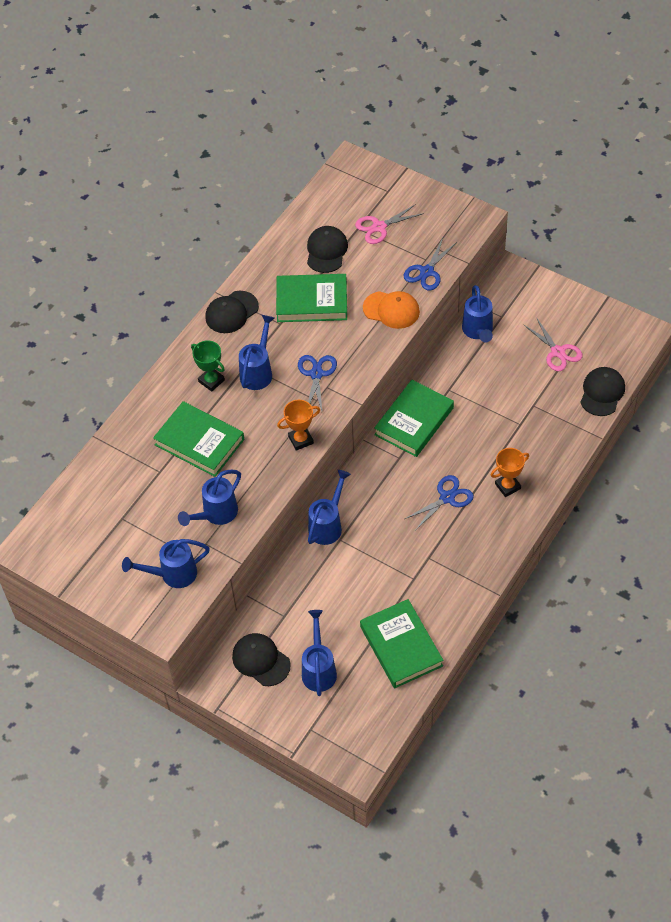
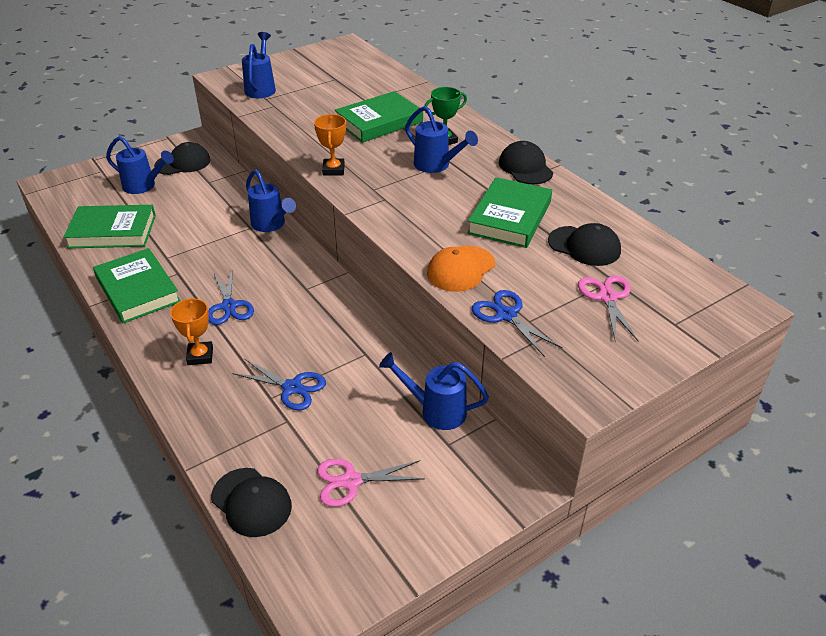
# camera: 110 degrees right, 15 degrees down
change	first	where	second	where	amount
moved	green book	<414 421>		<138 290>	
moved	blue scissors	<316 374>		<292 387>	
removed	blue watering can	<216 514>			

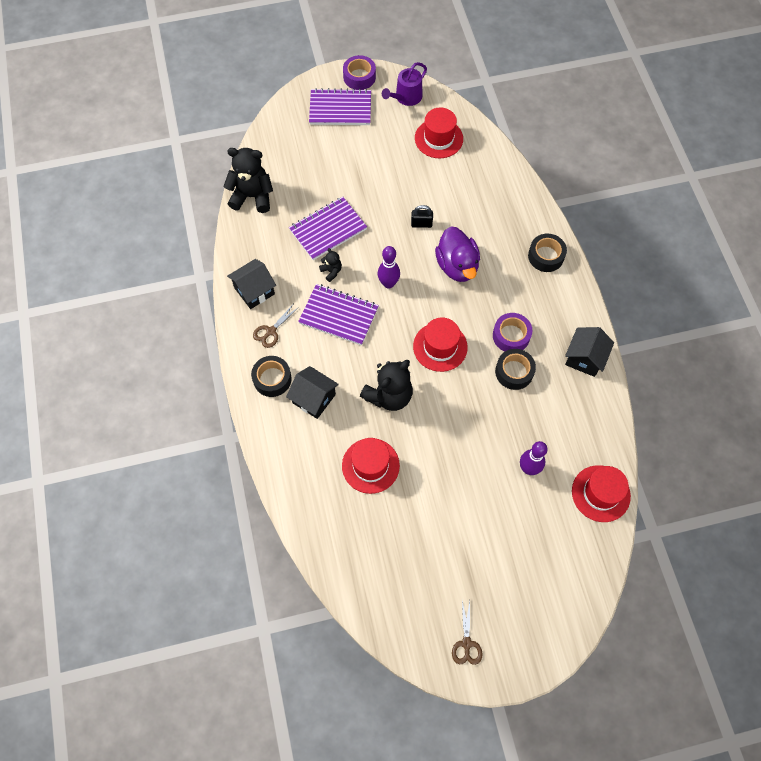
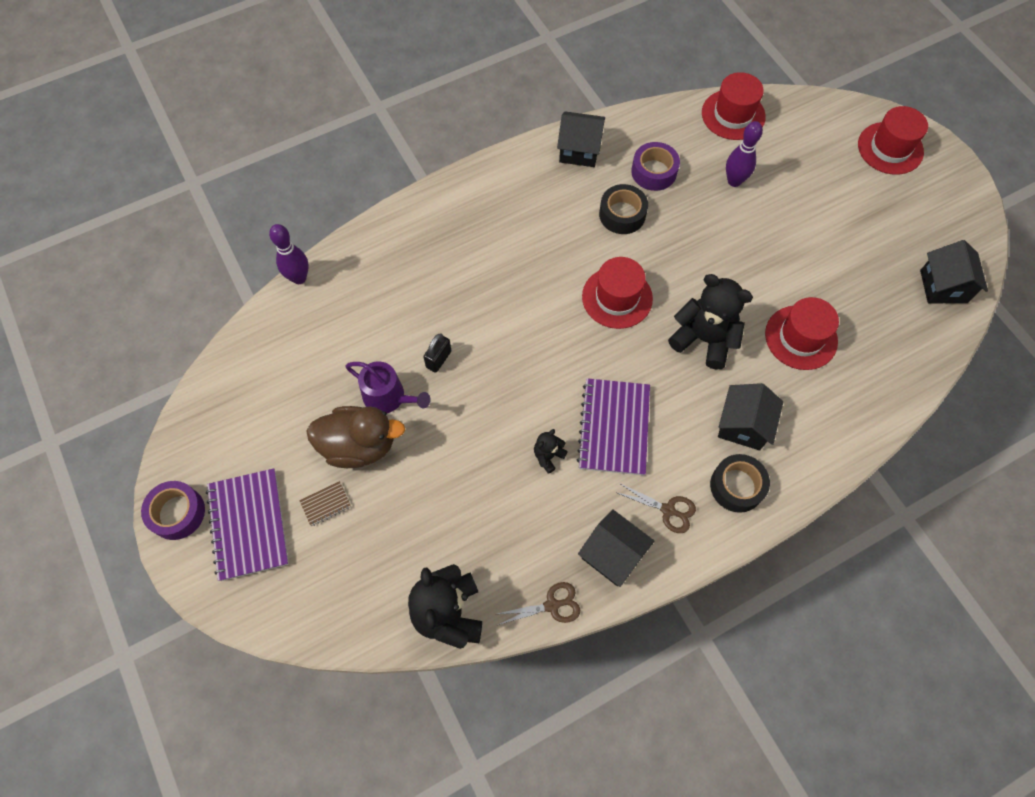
# camera: 105 degrees left, 0 degrees up
change	first	where	second	where	amount
moved	purple bowling pin	<388 283>		<299 278>	
added			brown notebook	<326 504>	
added			brown duck	<359 445>	
moved	purple watering can	<406 97>		<388 397>	
turned	black padlock	<421 224>		<438 359>	45 degrees clockwise
moved	brown scissors	<466 643>		<552 605>	
moved	purple tape	<511 336>		<654 172>	
moved	red hat	<438 138>		<890 148>	
added			black house	<943 286>	
removed	purple notebook	<328 229>			
removed	purple duck	<457 266>			
removed	black tape	<546 256>			

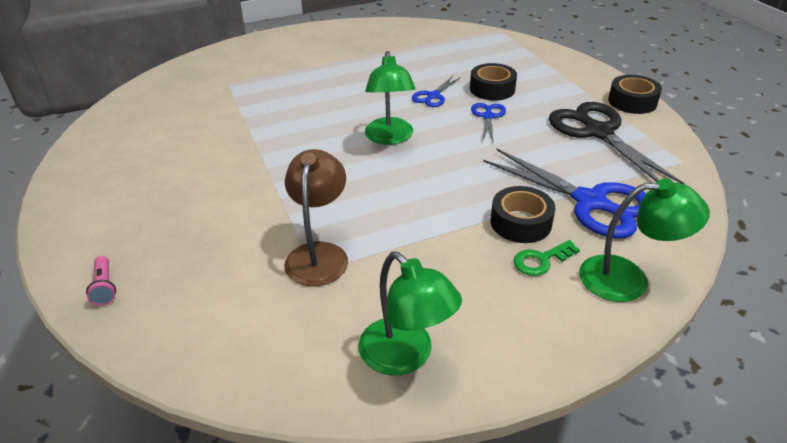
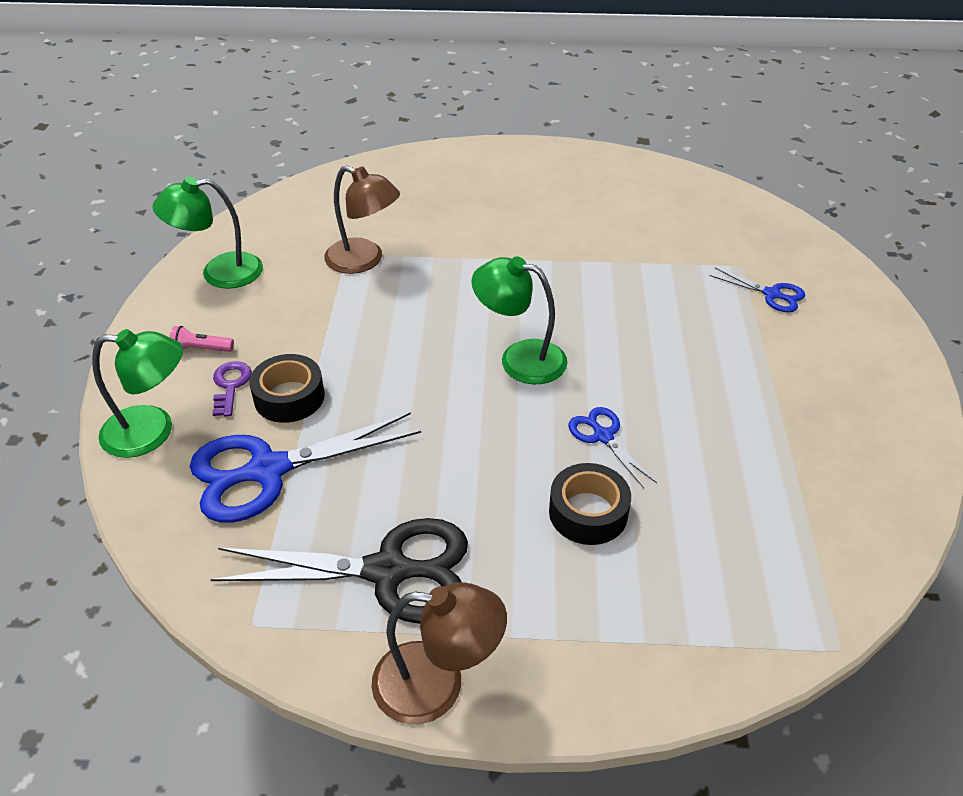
# camera: 115 degrees right, 5 degrees up
change	first	where	second	where	amount
turned	green lamp	<628 279>		<152 431>	120 degrees counterclockwise
moved	pink flashlight	<104 287>		<201 349>	
recoloured	green key	<541 260>	purple key	<230 385>	
replaced	black tape	<632 102>	brown lamp	<437 684>	
moved	blue scissors	<488 116>		<772 294>	

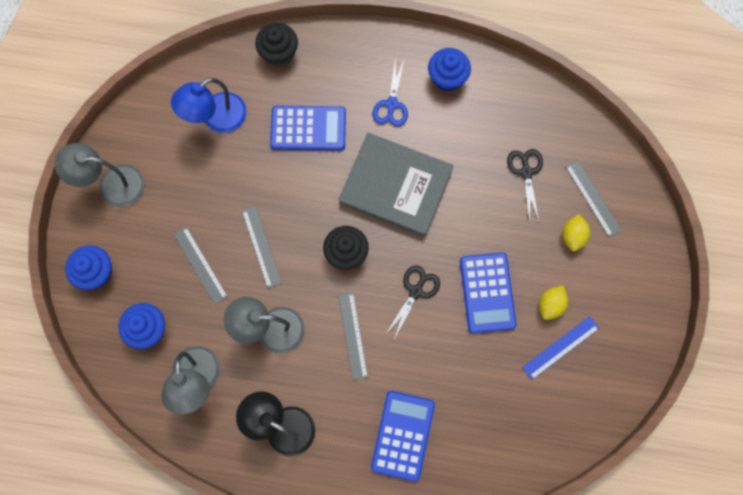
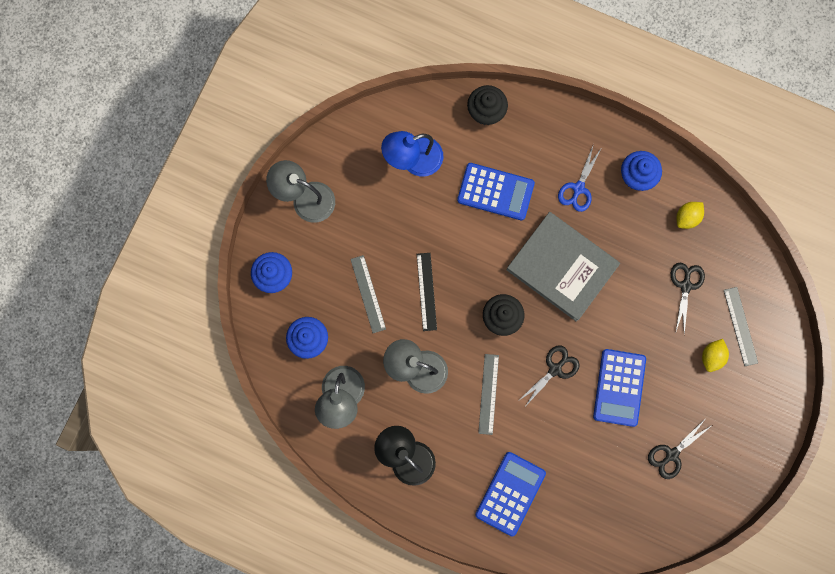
# camera: 15 degrees right, 5 degrees up
change	first	where	second	where	amount
recoloured	grey ruler	<261 247>	black ruler	<426 291>	
replaced	blue ruler	<560 347>	black scissors	<671 454>	
moved	yellow lemon	<550 305>		<687 217>	

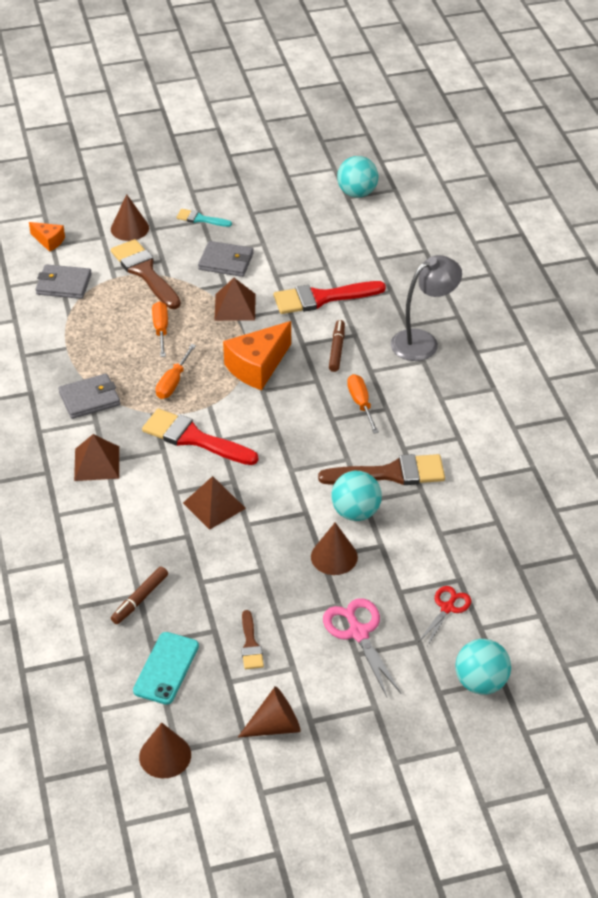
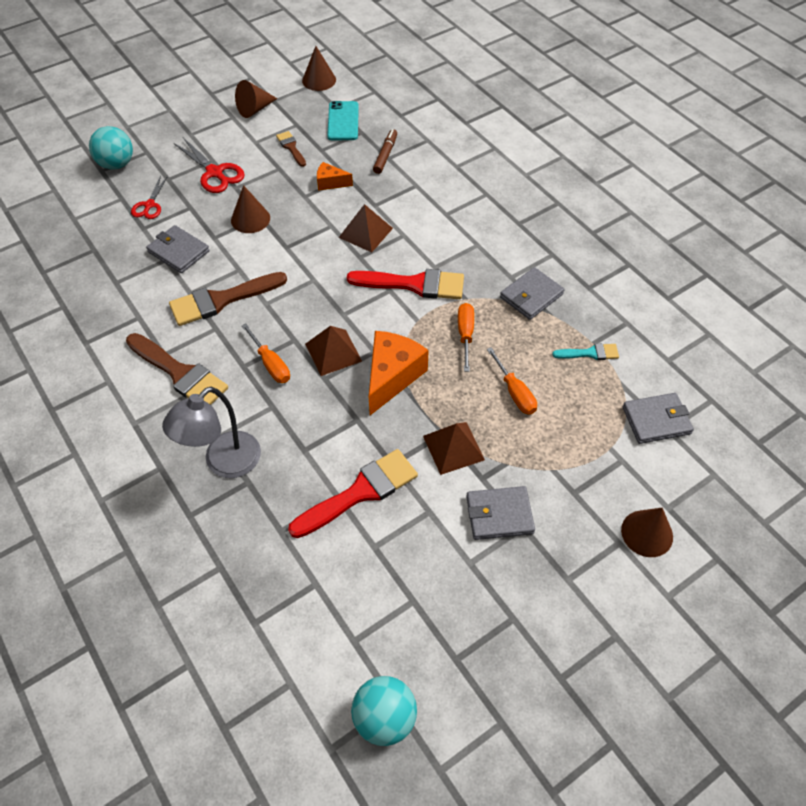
# camera: 160 degrees right, 10 degrees up
change	first	where	second	where	amount
moved	brown brush	<144 272>		<180 373>	
added			grey wallet	<179 251>	
recoloured	pink scissors	<358 633>	red scissors	<215 173>	
moved	brown pyramid	<97 463>		<333 352>	
moved	orange cheese	<49 241>		<330 183>	
moved	turquoise brush	<200 219>		<590 353>	
removed	brown marker	<336 349>			
removed	turquoise ball	<355 512>			

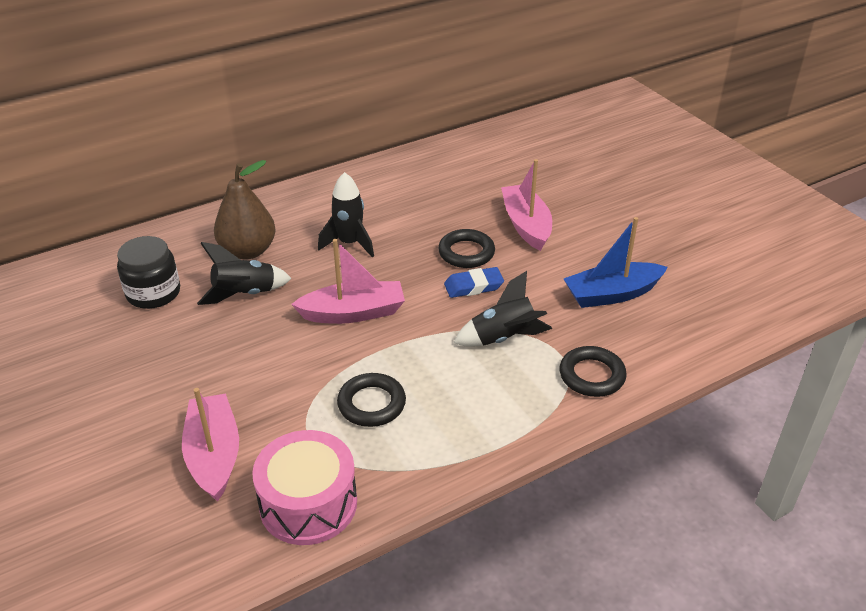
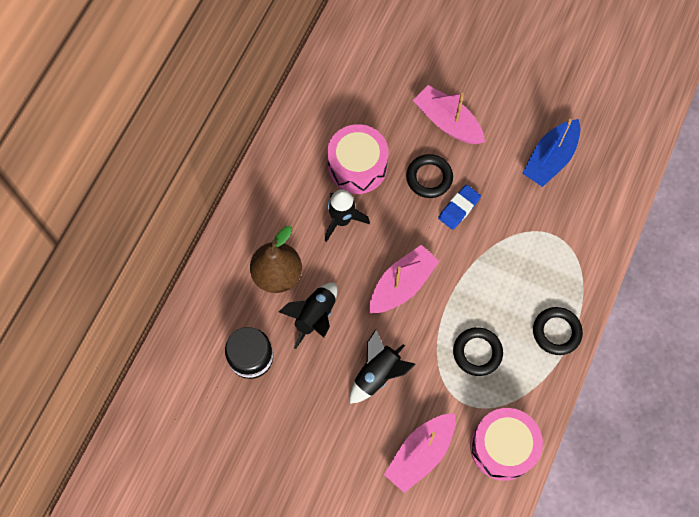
# camera: 35 degrees left, 30 degrees up
change	first	where	second	where	amount
added			pink drum	<357 166>	
moved	black rocket	<503 338>		<377 374>	
turned	pink boat	<214 455>		<420 454>	90 degrees counterclockwise
moved	black ring	<592 375>		<556 332>	

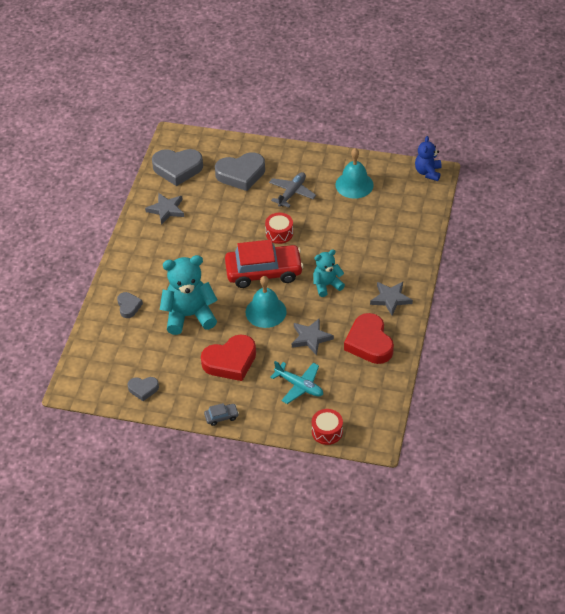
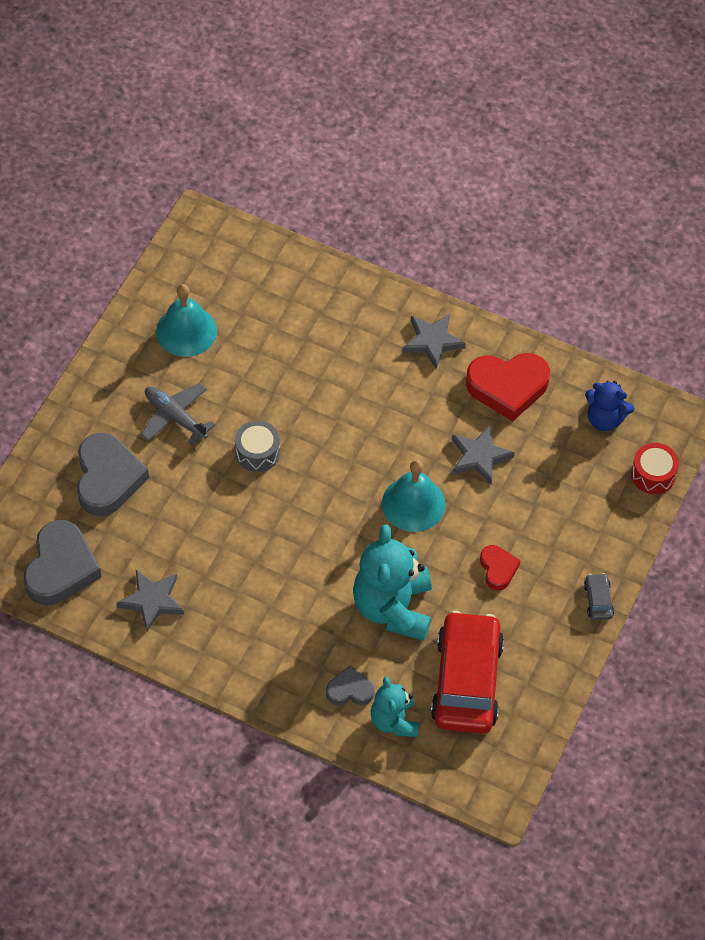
# camera: 80 degrees left, 10 degrees up
change	first	where	second	where	amount
recoloured	red drum	<279 233>	grey drum	<257 452>	
moved	turquoise teddy bear	<326 285>		<394 721>	
moved	red car	<264 272>		<466 681>	
resized	red heart	<230 361>		<498 569>	x0.53
moved	blue teddy bear	<428 172>		<604 419>	
removed	grey heart	<143 389>			
removed	turquoise plane	<299 386>			

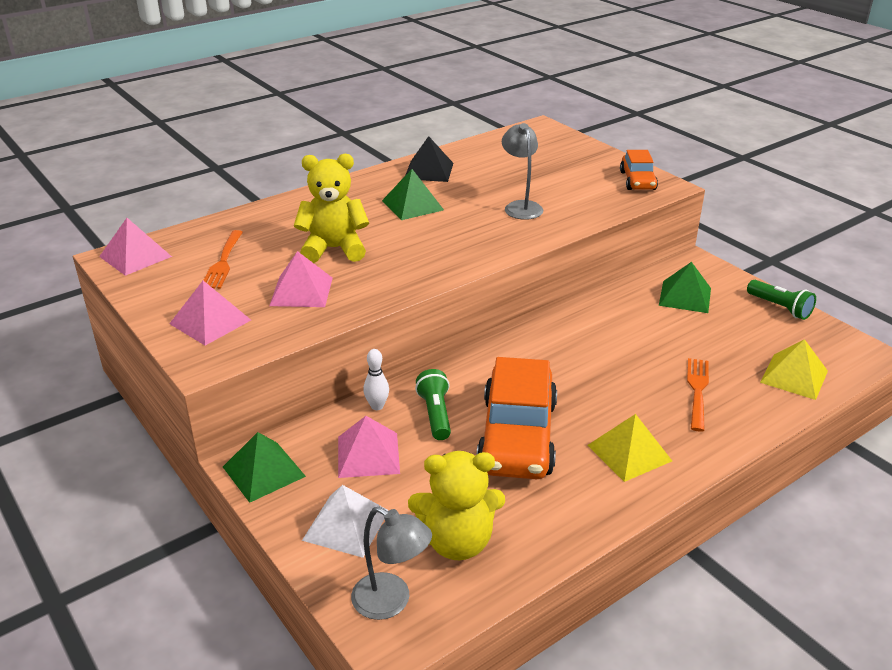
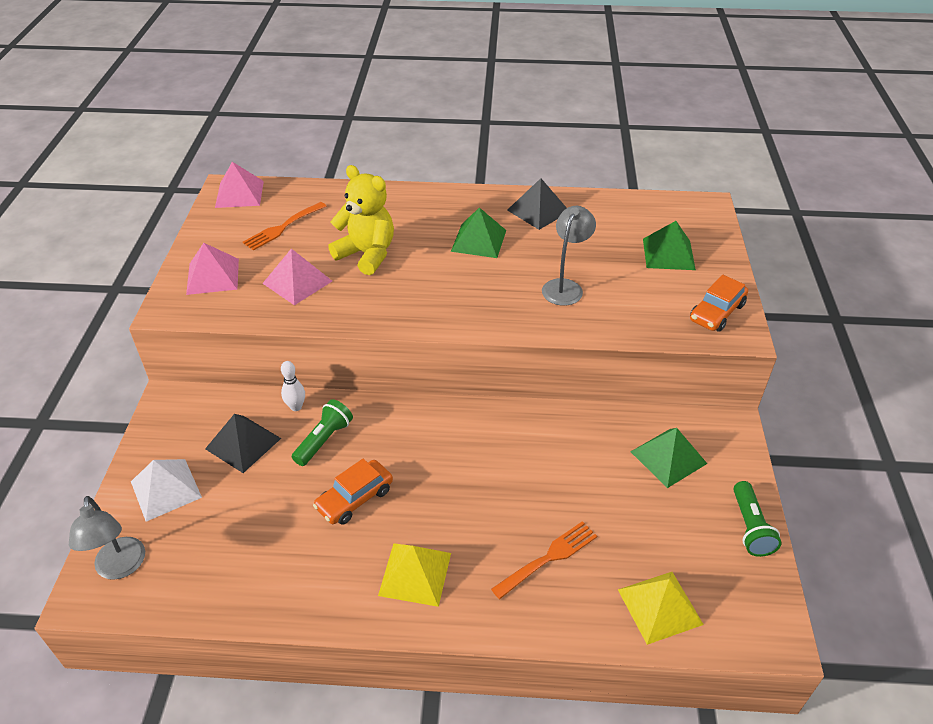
# camera: 40 degrees right, 10 degrees up
change	first	where	second	where	amount
recoloured	pink pyramid	<368 454>	black pyramid	<243 443>	
resized	orange car	<517 436>		<355 498>	x0.53
moved	green pyramid	<264 471>		<668 254>	
removed	yellow teddy bear	<457 542>			

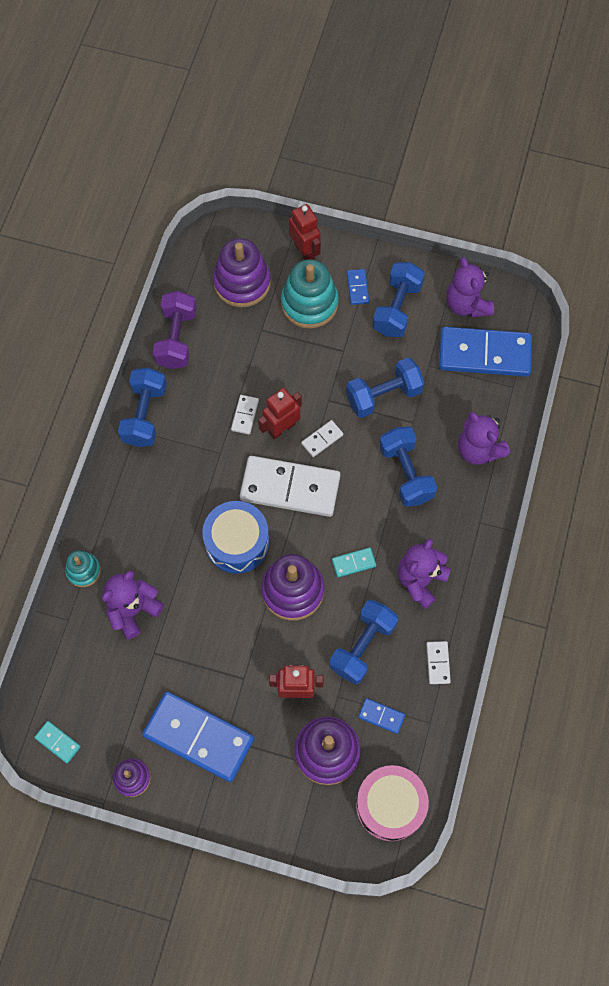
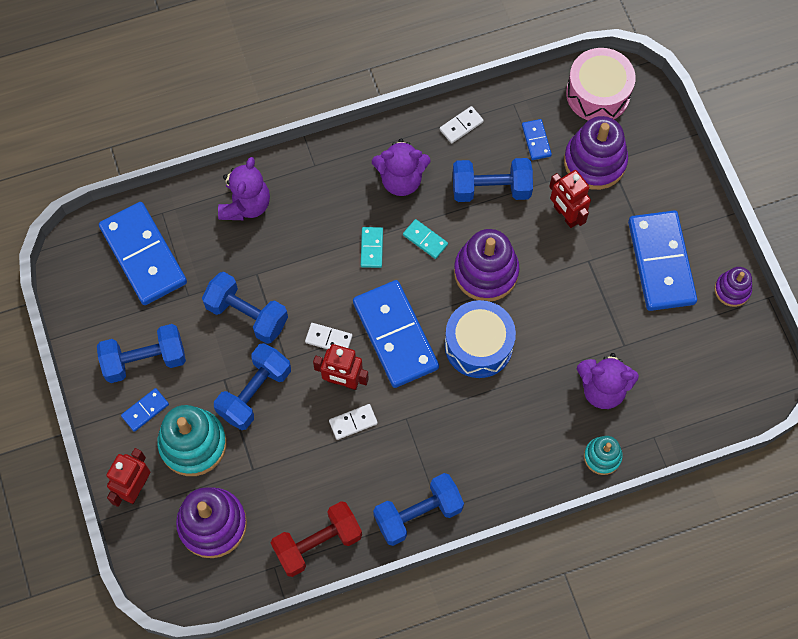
# camera: 125 degrees left, 0 degrees up
change	first	where	second	where	amount
moved	blue dumbbell	<406 473>		<254 393>	
recoloured	purple dumbbell	<176 338>	red dumbbell	<317 543>	
recoloured	white domino	<290 487>	blue domino	<395 335>	
moved	turquoise domino	<58 742>		<372 248>	
removed	purple teddy bear	<467 304>			

